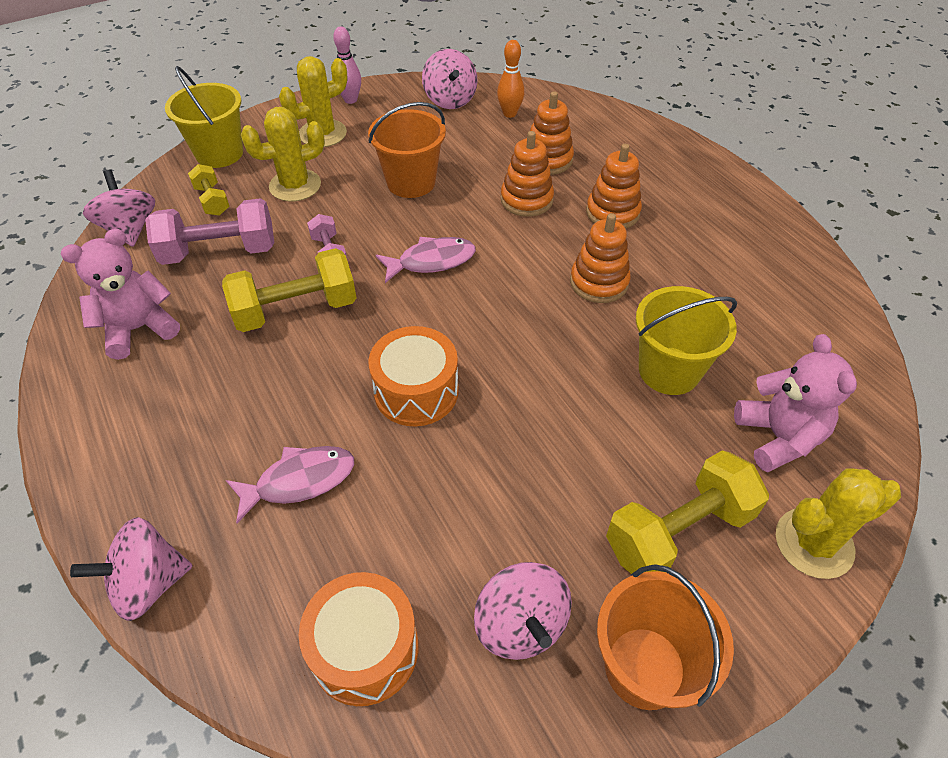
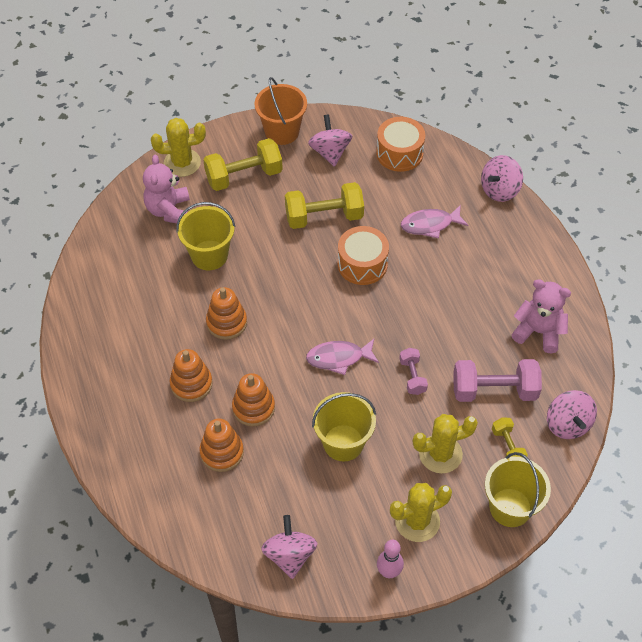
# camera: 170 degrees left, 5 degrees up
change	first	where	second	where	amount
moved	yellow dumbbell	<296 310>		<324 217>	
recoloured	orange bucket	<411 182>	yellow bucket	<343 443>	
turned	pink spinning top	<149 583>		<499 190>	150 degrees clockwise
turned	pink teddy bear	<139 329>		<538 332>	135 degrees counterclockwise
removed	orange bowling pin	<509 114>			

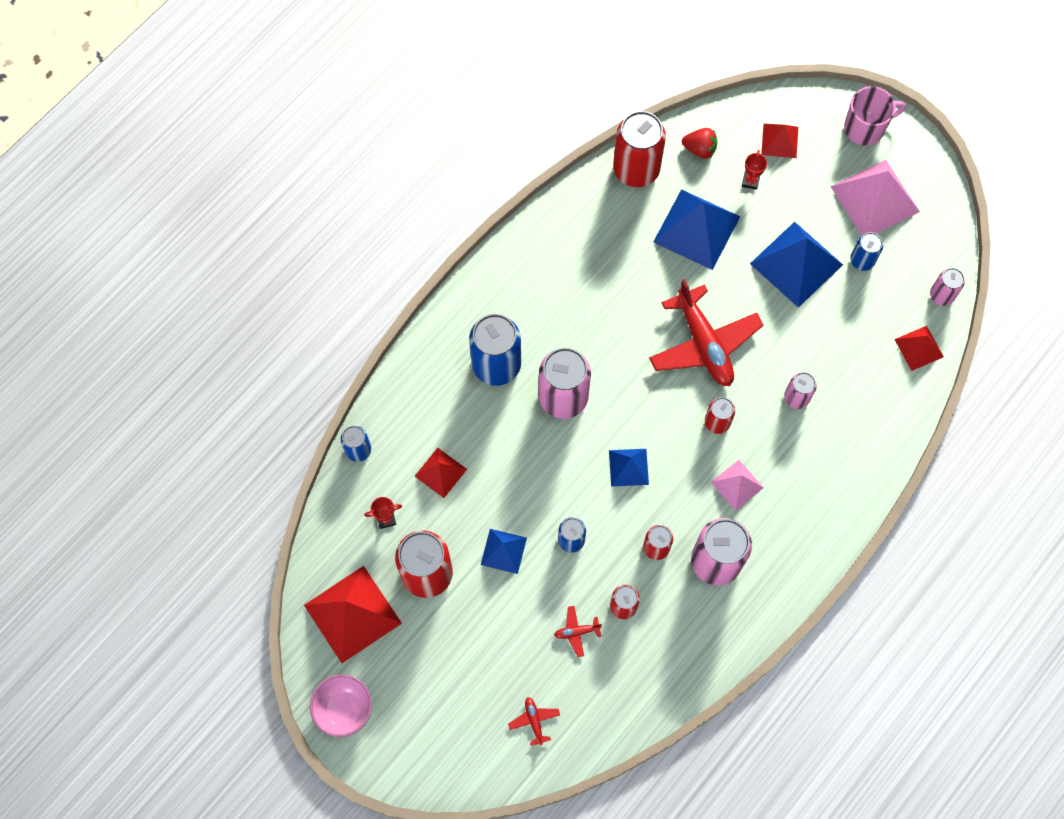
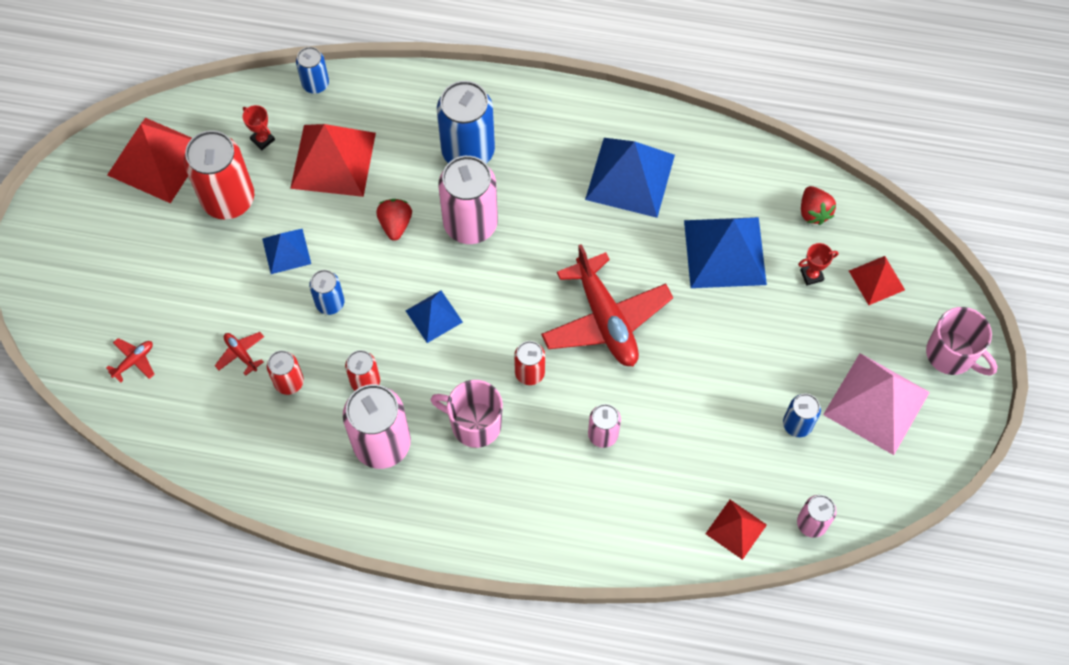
# camera: 60 degrees right, 5 degrees down
change	first	where	second	where	amount
resized	red pyramid	<440 472>		<333 160>	x1.83
added			red strawberry	<395 224>	
replaced	pink pyramid	<737 485>	pink mug	<474 424>	
turned	red plane	<704 344>		<605 319>	60 degrees counterclockwise
moved	blue pyramid	<796 264>		<630 177>	
removed	pink bowl	<344 709>			
removed	red can	<636 169>			

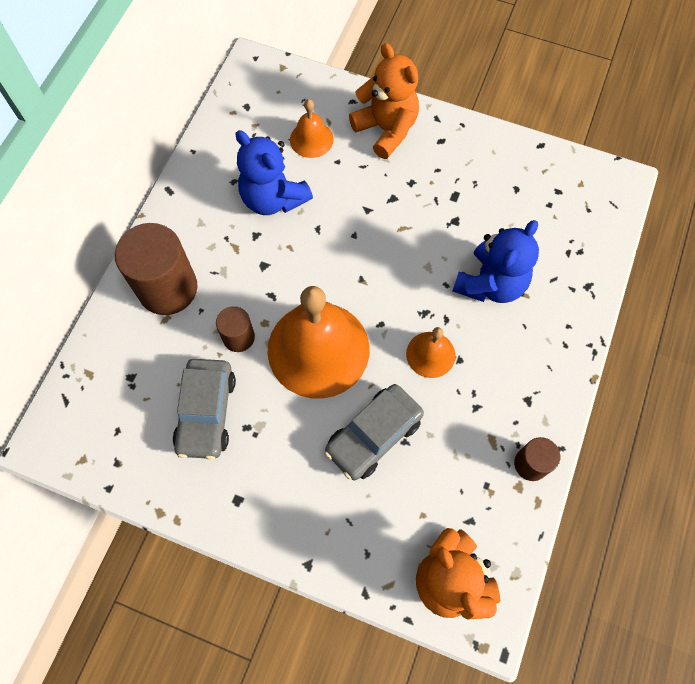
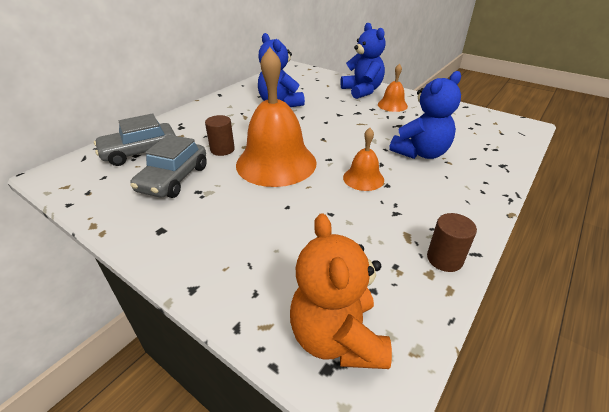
# camera: 15 degrees right, 30 degrees down
change	first	where	second	where	amount
moved	grey car	<374 435>		<140 152>	
recoloured	orange teddy bear	<386 129>	blue teddy bear	<362 91>	
moved	orange bell	<311 139>		<392 105>	
removed	brown cylinder	<168 288>			

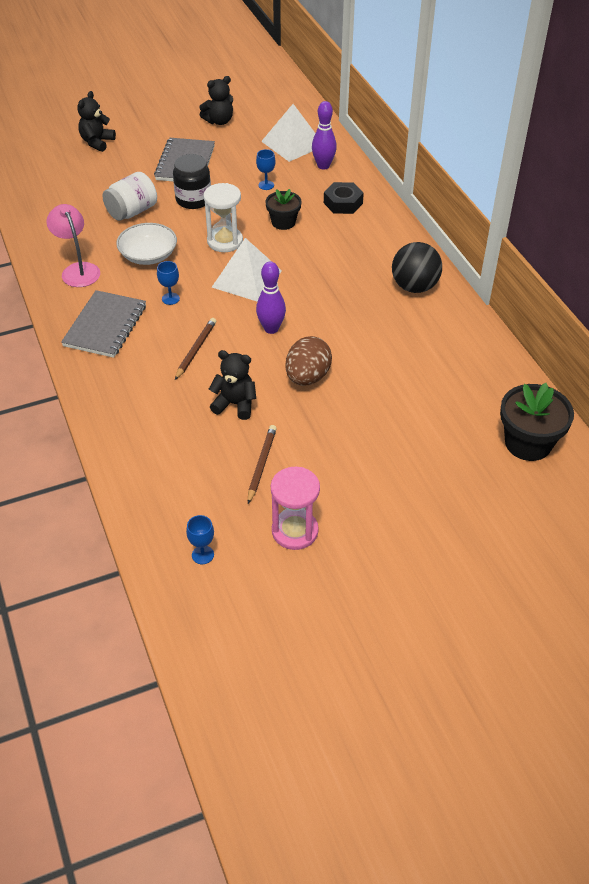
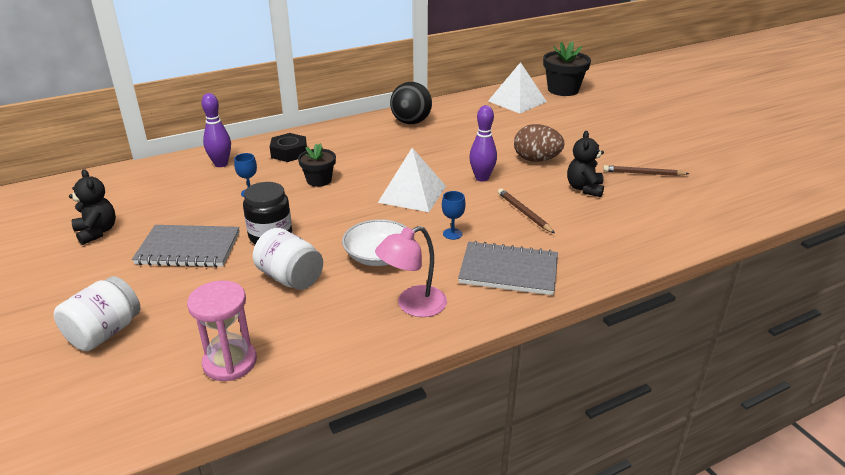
# camera: 95 degrees left, 15 degrees down
change	first	where	second	where	amount
replaced	black teddy bear	<97 142>	white jar	<104 332>	
moved	pink hourglass	<295 531>		<230 362>	
moved	white pyramid	<293 143>		<517 101>	
turned	brown pencil	<196 350>		<524 212>	45 degrees clockwise
removed	blue goblet	<202 555>			
removed	white hourglass	<225 241>			

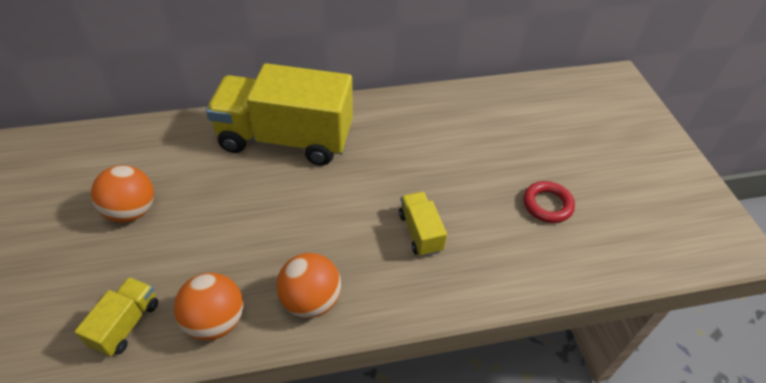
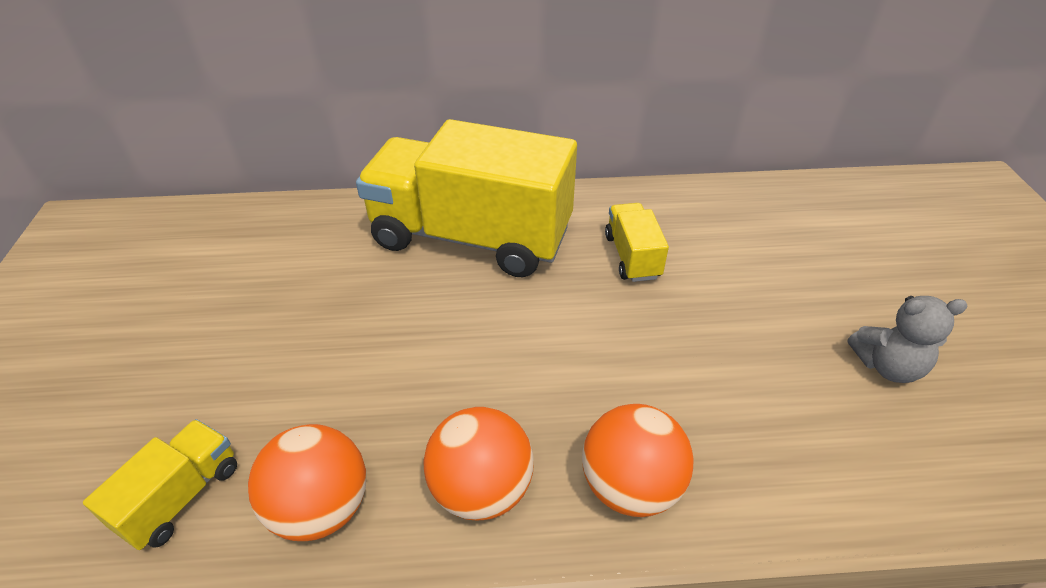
# camera: 10 degrees right, 5 degrees down
change	first	where	second	where	amount
moved	orange ball	<132 211>		<630 486>	
moved	yellow truck	<420 232>		<632 256>	
replaced	red ring	<547 205>	grey teddy bear	<887 366>	

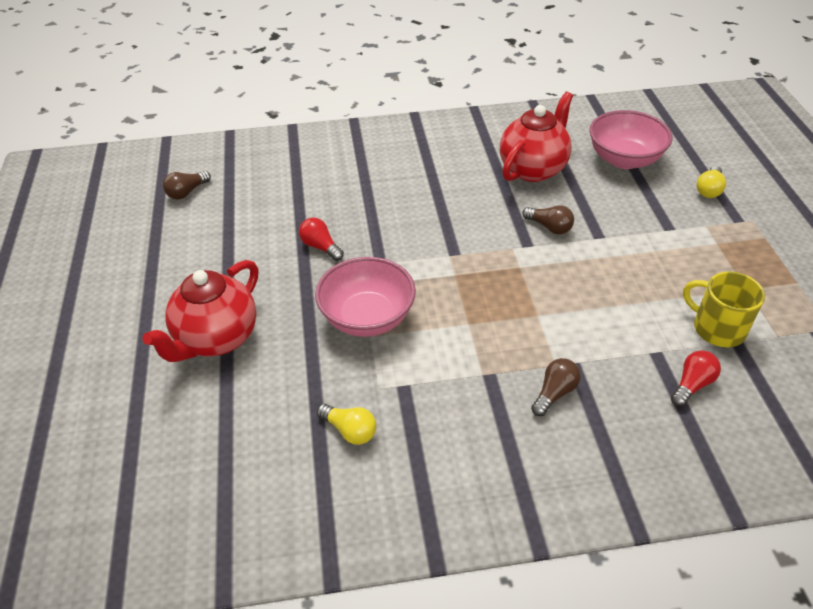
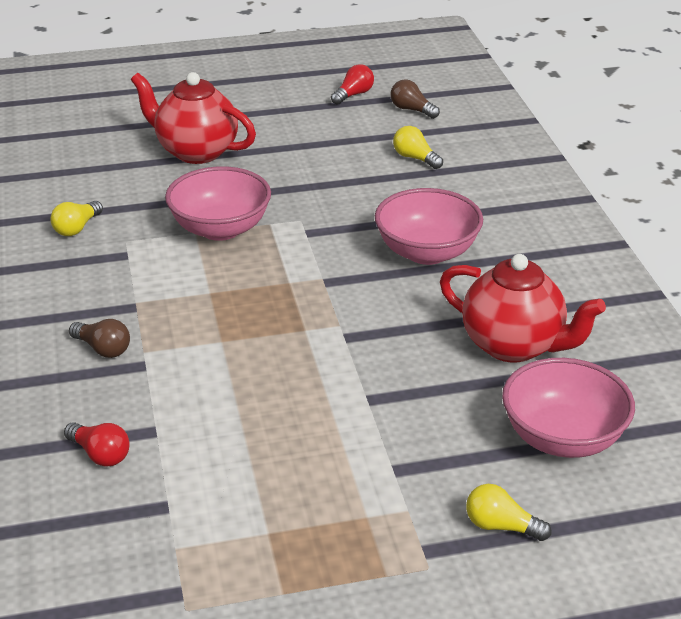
# camera: 85 degrees right, 10 degrees down
change	first	where	second	where	amount
moved	red light bulb	<320 247>		<353 95>	
added			pink bowl	<427 252>	
added			yellow light bulb	<415 158>	
removed	brown light bulb	<549 227>			
removed	yellow mug	<717 328>			

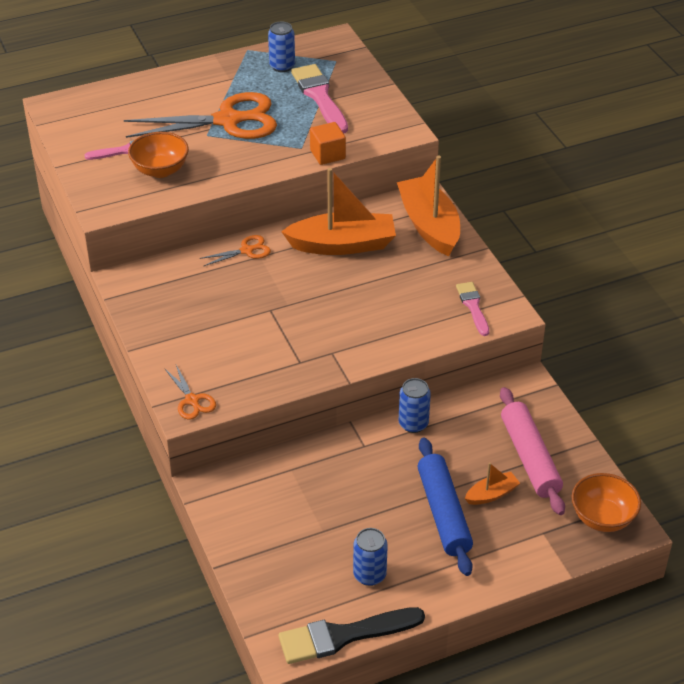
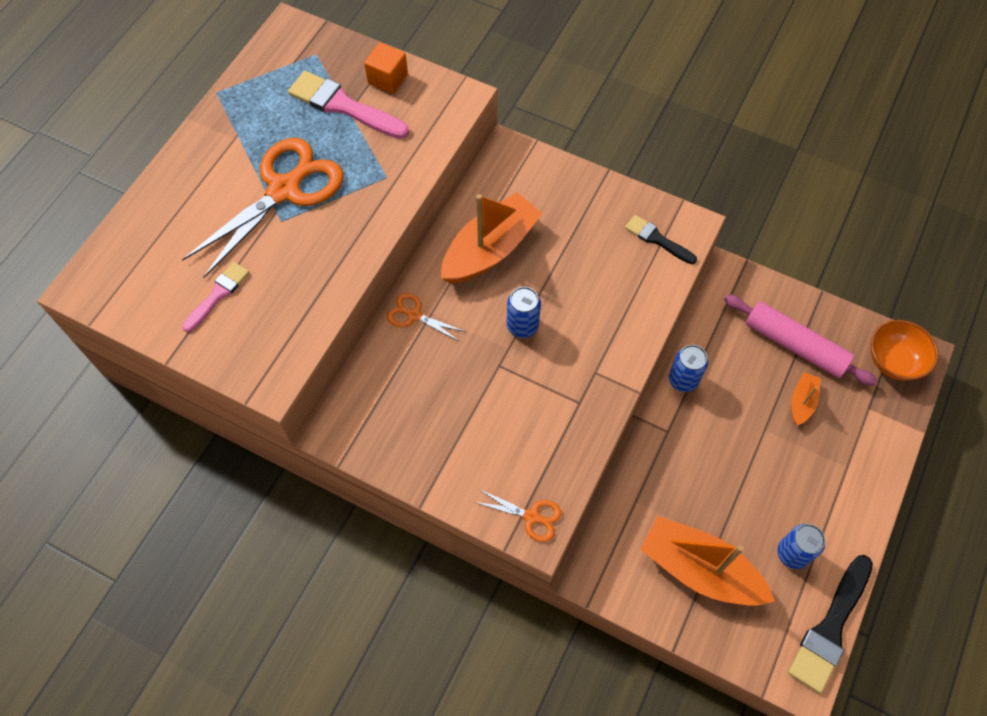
# camera: 40 degrees left, 20 degrees up
change	first	where	second	where	amount
moved	orange cube	<327 154>		<387 79>	
turned	orange scissors	<247 250>		<414 315>	90 degrees counterclockwise
moved	blue can	<282 66>		<522 326>	
recoloured	pink brush	<473 306>	black brush	<657 239>	
moved	orange boat	<429 225>		<699 569>	
removed	orange bowl	<160 170>			
removed	blue rolling pin	<443 513>			

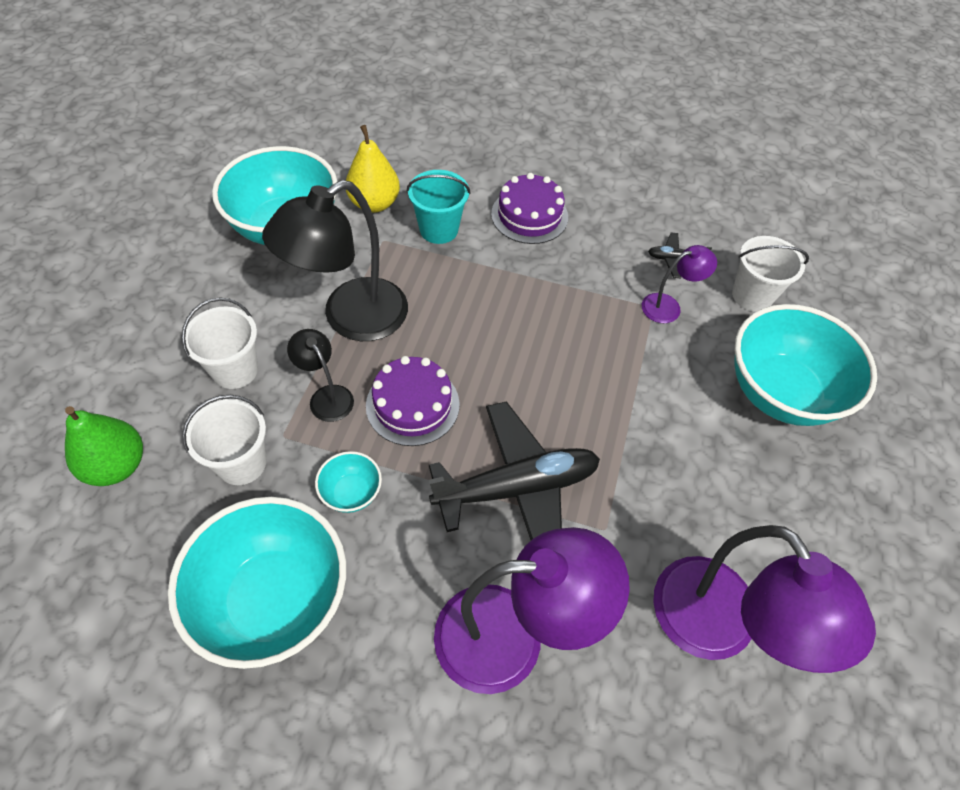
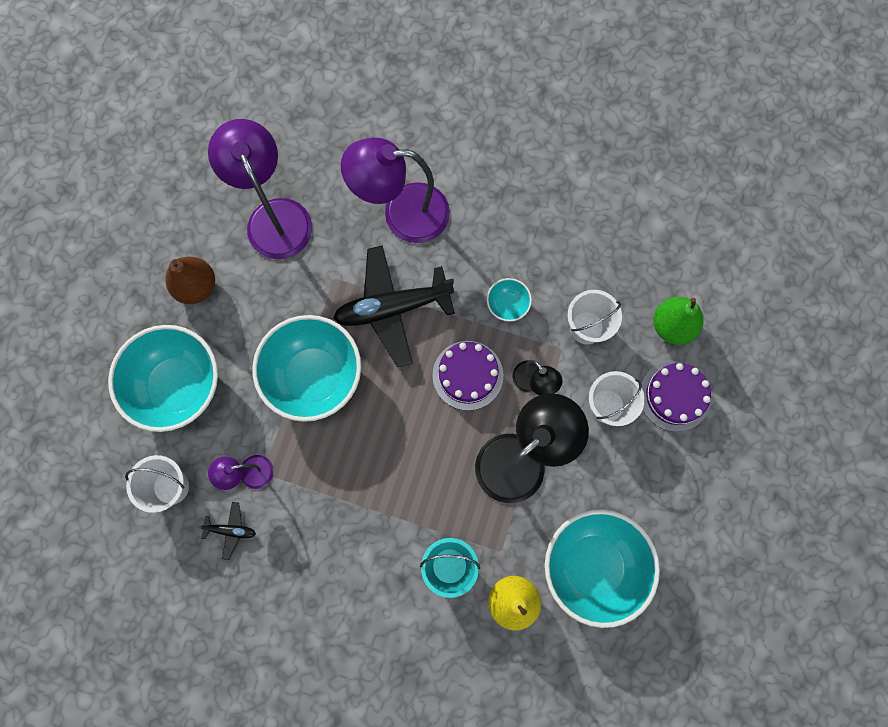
# camera: 175 degrees left, 20 degrees up
change	first	where	second	where	amount
added			brown pear	<196 287>	
moved	turquoise bowl	<274 600>		<314 377>	
moved	purple cake	<529 215>		<674 396>	

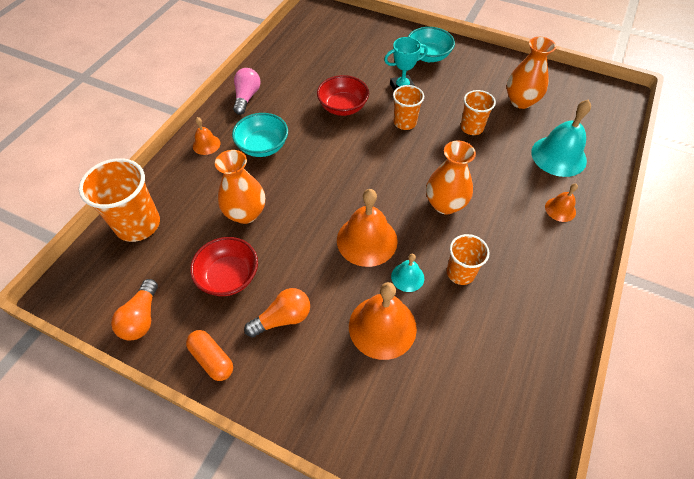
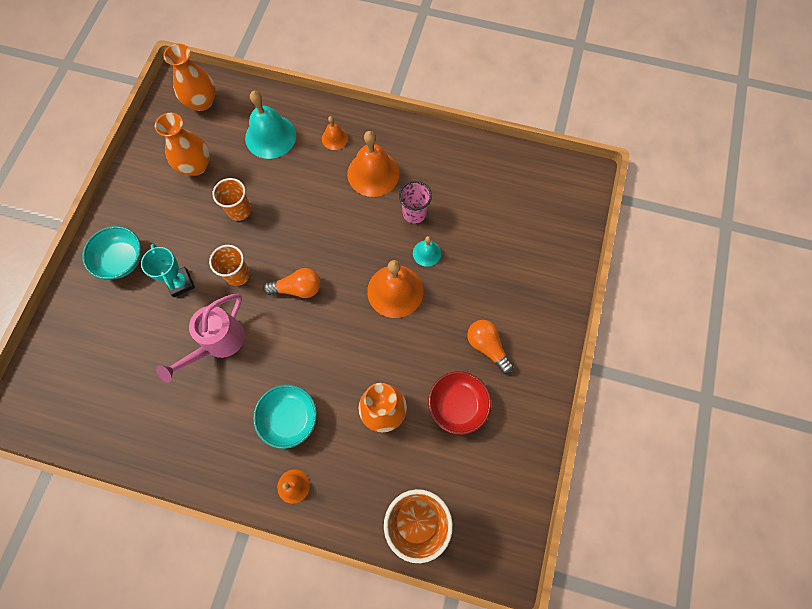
# camera: 100 degrees left, 15 degrees up
change	first	where	second	where	amount
replaced	red bowl	<343 107>	pink watering can	<218 343>	
moved	orange vase	<445 204>		<202 102>	
moved	orange light bulb	<142 318>		<297 288>	
moved	orange bell	<382 327>		<373 173>	
recoloured	orange cup	<460 273>	pink cup	<414 213>	
removed	orange capsule	<212 359>			
removed	pink light bulb	<247 97>			

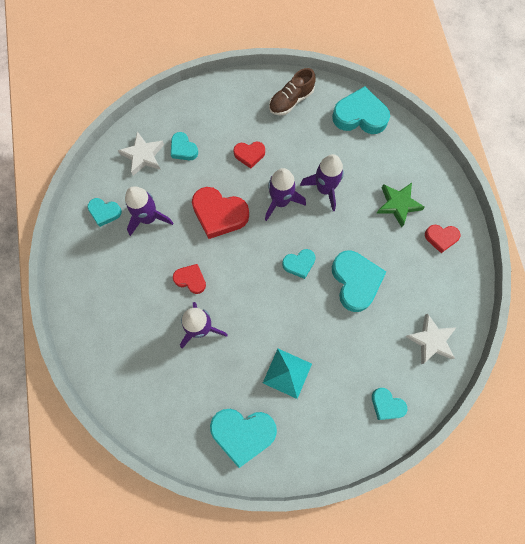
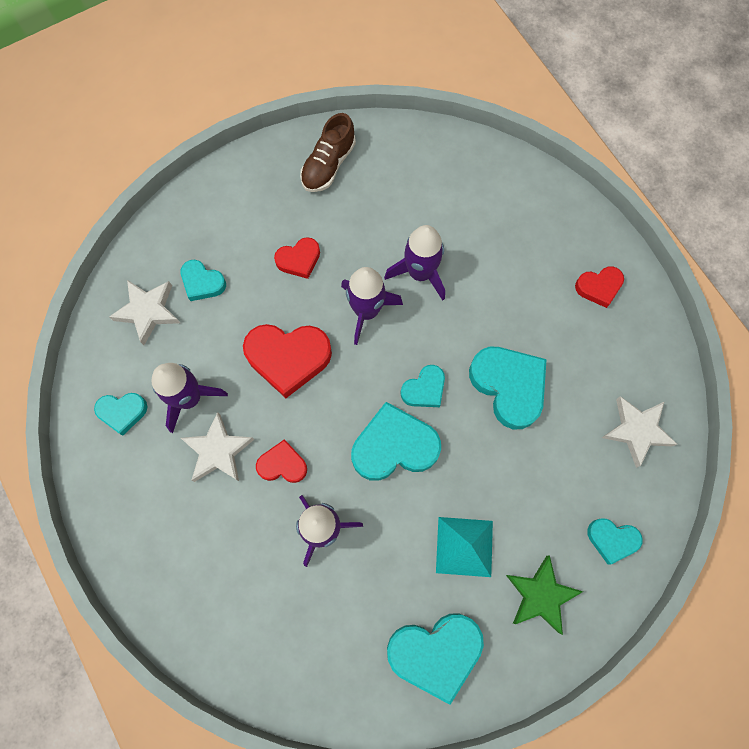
# camera: 20 degrees left, 0 degrees up
change	first	where	second	where	amount
added			white star	<218 451>	
moved	turquoise heart	<360 116>		<394 446>	
moved	green star	<398 204>		<540 595>	

